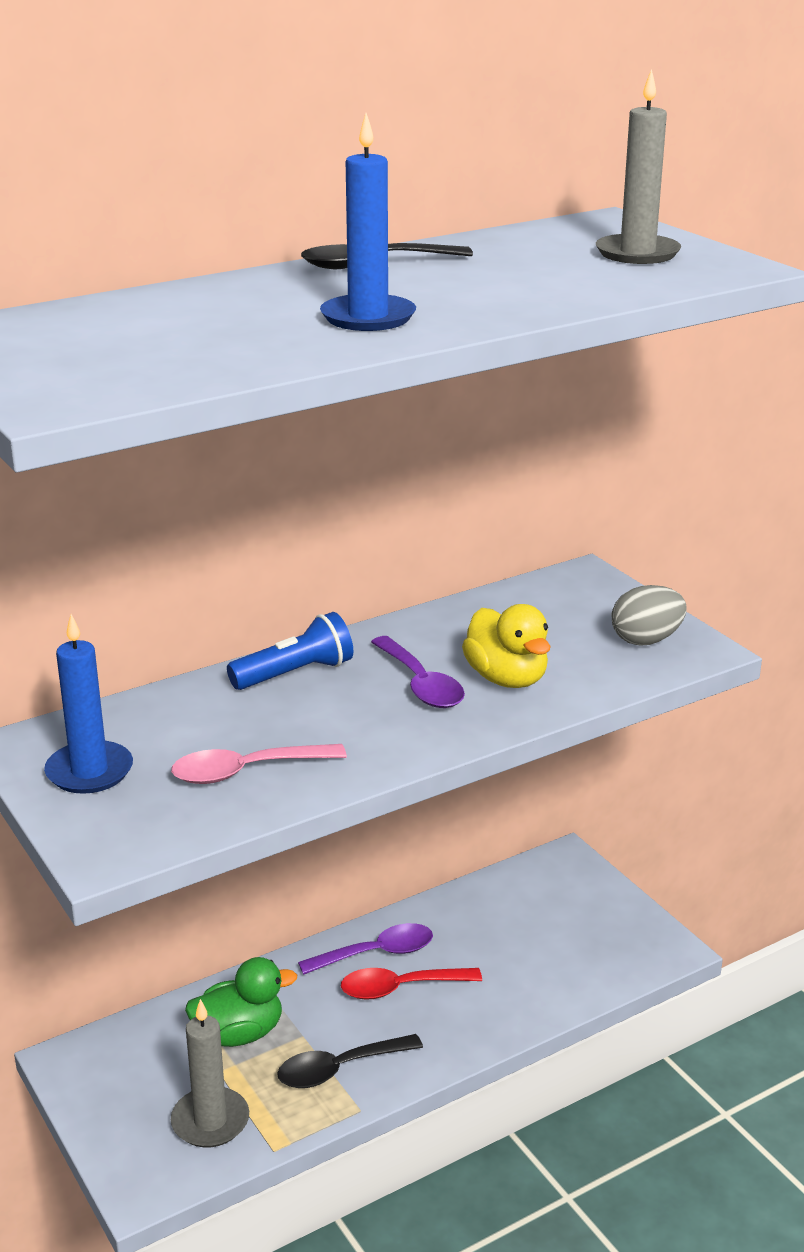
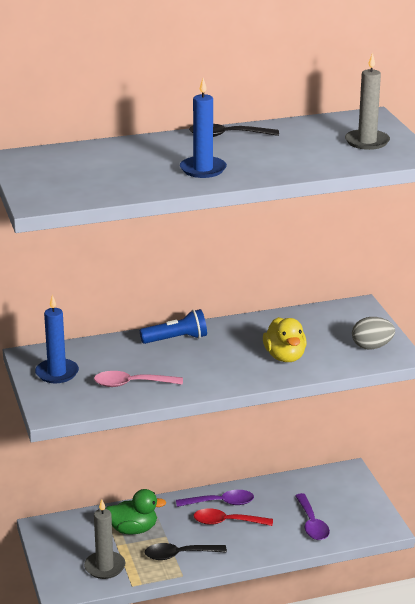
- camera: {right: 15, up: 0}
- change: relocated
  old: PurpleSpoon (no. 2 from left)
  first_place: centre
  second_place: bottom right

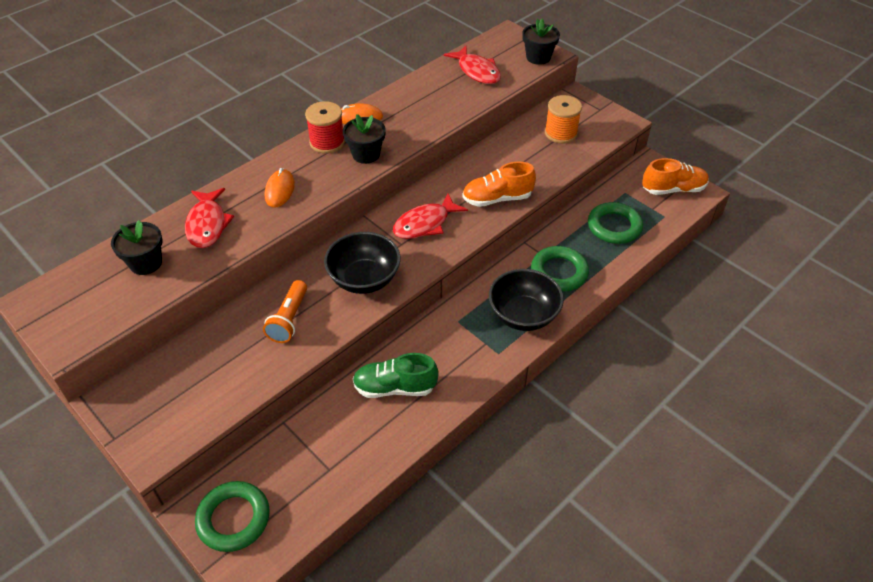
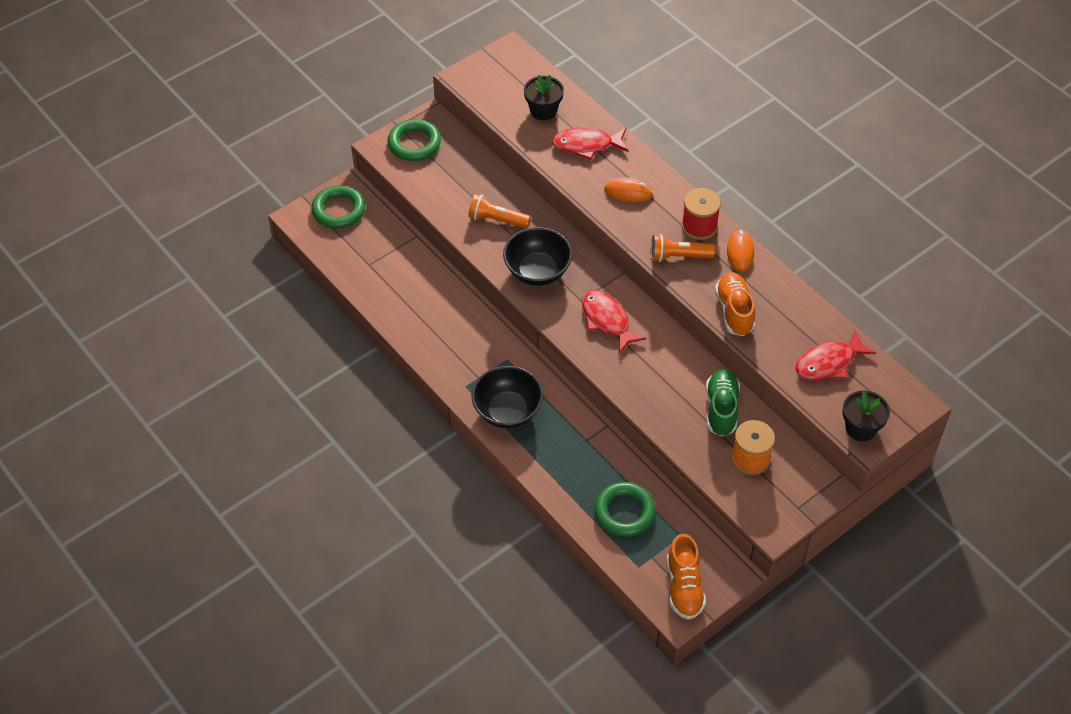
- camera: {right: 95, up: 5}
- change: exchanged
  old: BlackFlowerPot (no. 2 from left)
  new: OrangeFlashlight (no. 2 from left)
  first_place: top centre
  second_place: centre
- change: relocated
  old: OrangeShoe (no. 1 from left in the first image)
  new: OrangeShoe (no. 2 from left)
  first_place: top centre
  second_place: middle right
- change: relocated
  old: GreenRing (no. 2 from left)
  first_place: centre
  second_place: top centre
- change: relocated
  old: GreenShoe
  first_place: centre
  second_place: middle right

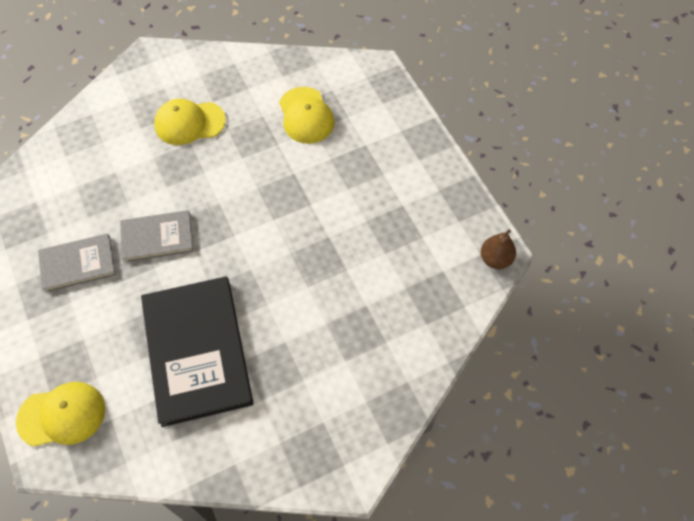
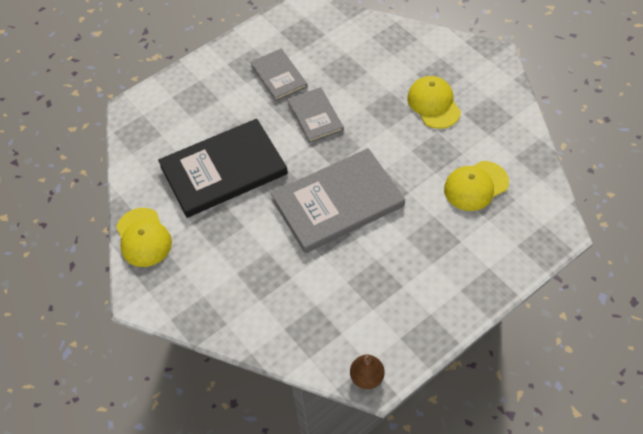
- camera: {right: 80, up: -5}
- change: relocated
  old: YellowCap (no. 1 from left)
  first_place: bottom left
  second_place: middle left
- change: appeared
  new: GreyBook (no. 3 from left)
  second_place: centre

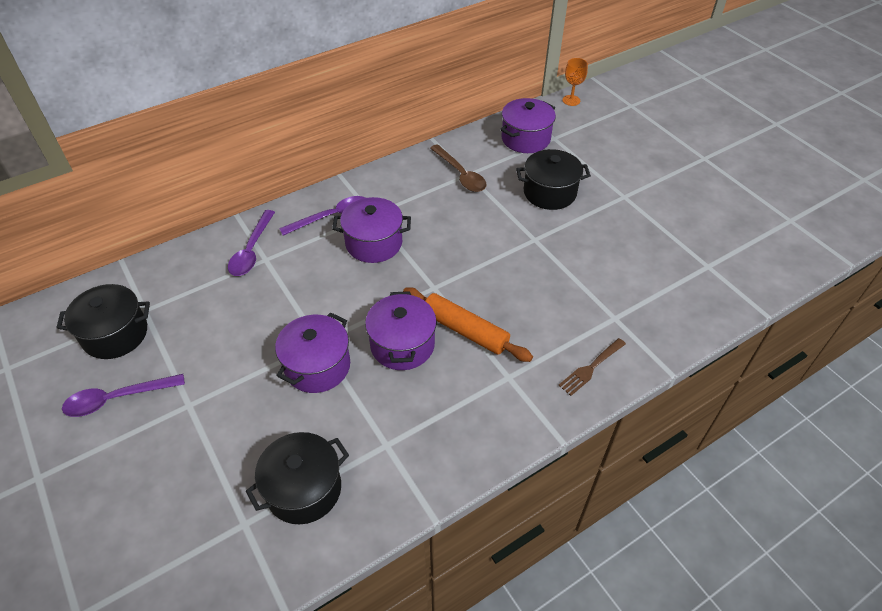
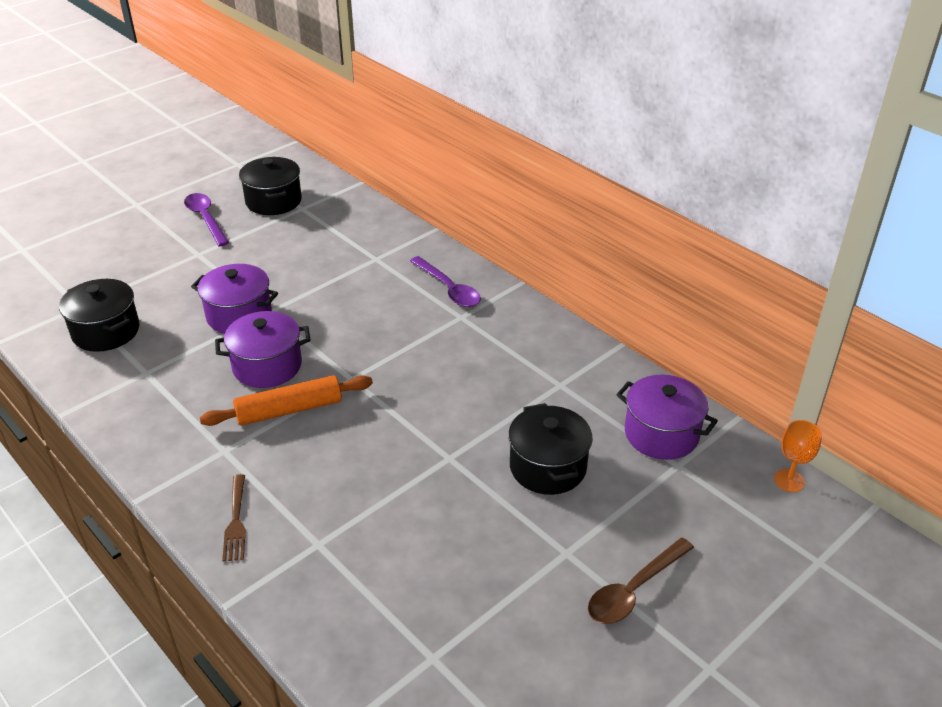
- camera: {right: 80, up: -10}
- change: relocated
  old: BrownSpoon
  first_place: top centre
  second_place: bottom right
- change: missing
  old: PurplePot (no. 2 from left)
  first_place: centre
- change: missing
  old: PurpleSpoon (no. 2 from left)
  first_place: middle left
- change: spun
  old: OrangeRollingPin
  first_place: centre
  second_place: middle left
  degrees: 45
- change: spun
  old: BrownFork
  first_place: middle right
  second_place: bottom left
  degrees: -135

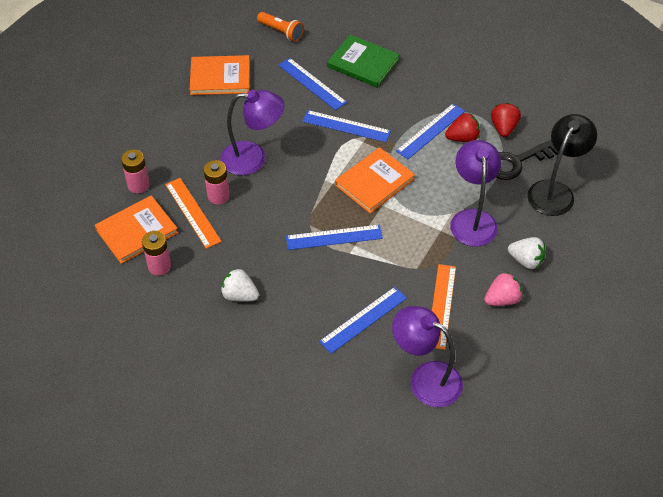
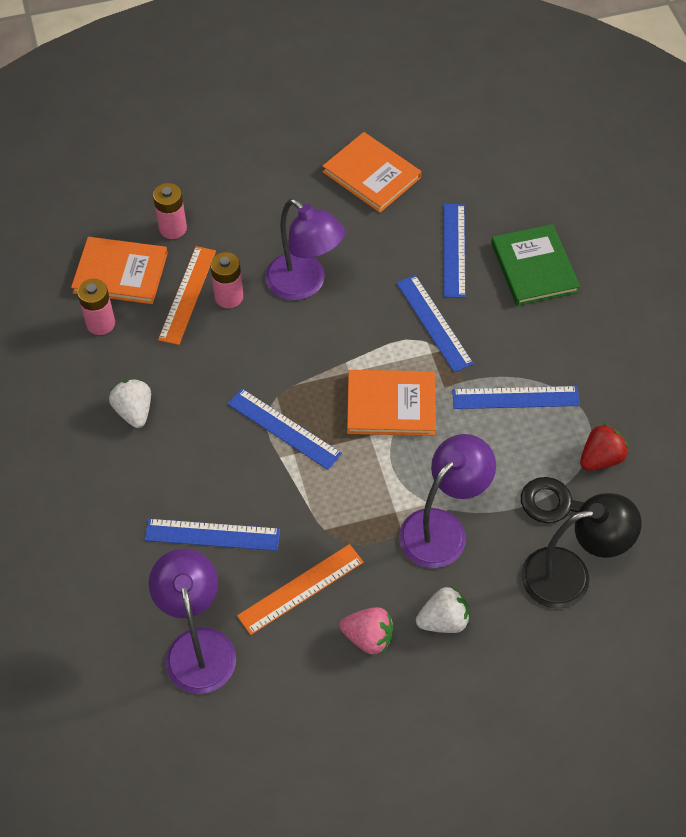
- camera: {right: 45, up: 5}
- change: missing
  old: OrangeFlashlight
  first_place: top centre
- change: missing
  old: RedStrawberry (no. 1 from left)
  first_place: top right
- change: spun
  old: WhiteStrawberry (no. 2 from left)
  first_place: middle right
  second_place: bottom centre
  degrees: -90

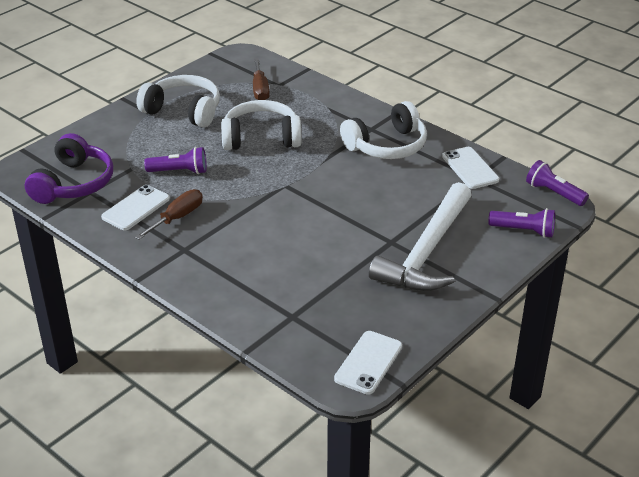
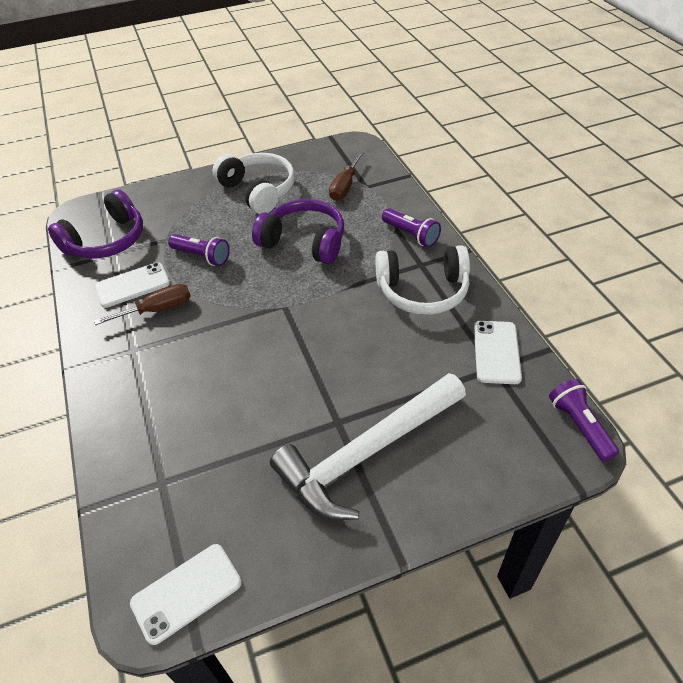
- camera: {right: 30, up: 10}
- change: colour
  old: WhiteHeadphones (no. 2 from left)
  new: PurpleHeadphones (no. 2 from left)
  first_place: top centre
  second_place: centre
- change: relocated
  old: PurpleFlashlight (no. 2 from left)
  first_place: middle right
  second_place: top centre

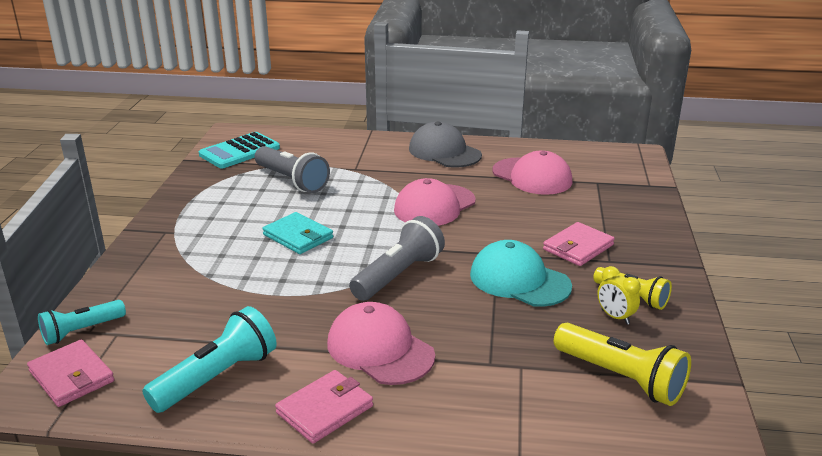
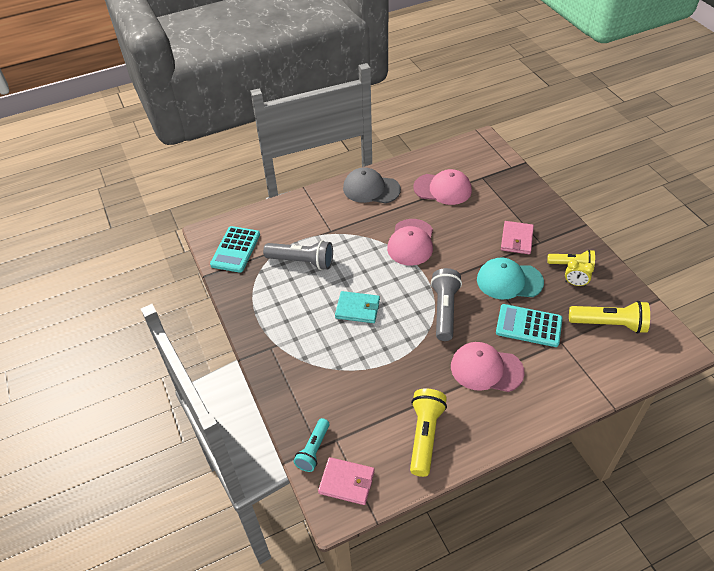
- camera: {right: -30, up: 20}
- change: colour
  old: TurquoiseFlashlight (no. 2 from left)
  new: YellowFlashlight (no. 1 from left)
  first_place: bottom left
  second_place: bottom centre
- change: missing
  old: PinkWallet (no. 2 from left)
  first_place: bottom centre
- change: appeared
  new: TurquoiseCalculator (no. 2 from left)
  second_place: middle right

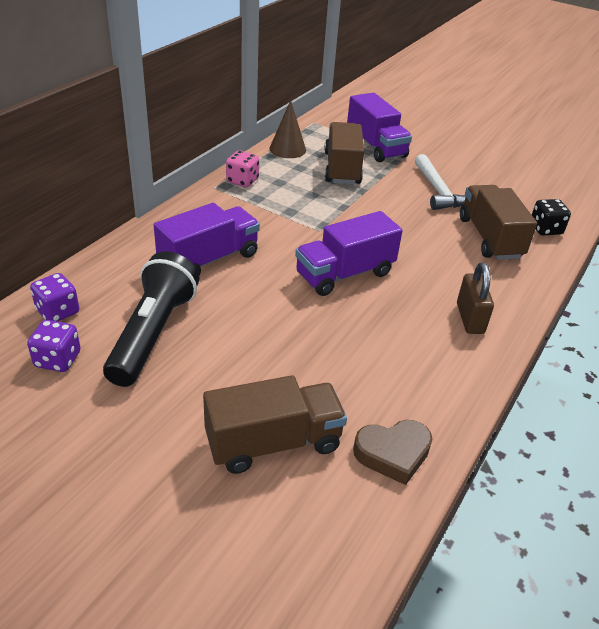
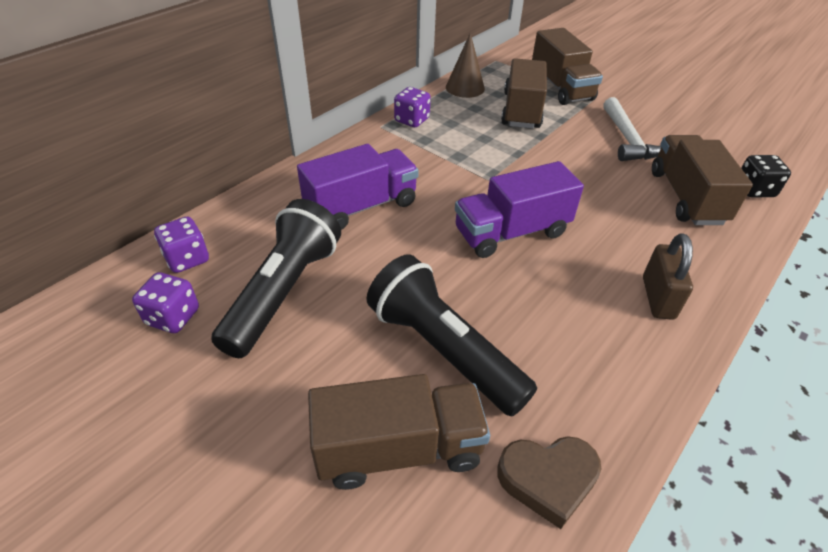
- camera: {right: 10, up: 5}
- change: colour
  old: PurpleTruck (no. 3 from left)
  new: BrownTruck (no. 3 from left)
  first_place: top centre
  second_place: top right
- change: colour
  old: PinkDice
  new: PurpleDice (no. 3 from left)
  first_place: top centre
  second_place: top centre
- change: appeared
  new: BlackFlashlight (no. 2 from left)
  second_place: centre

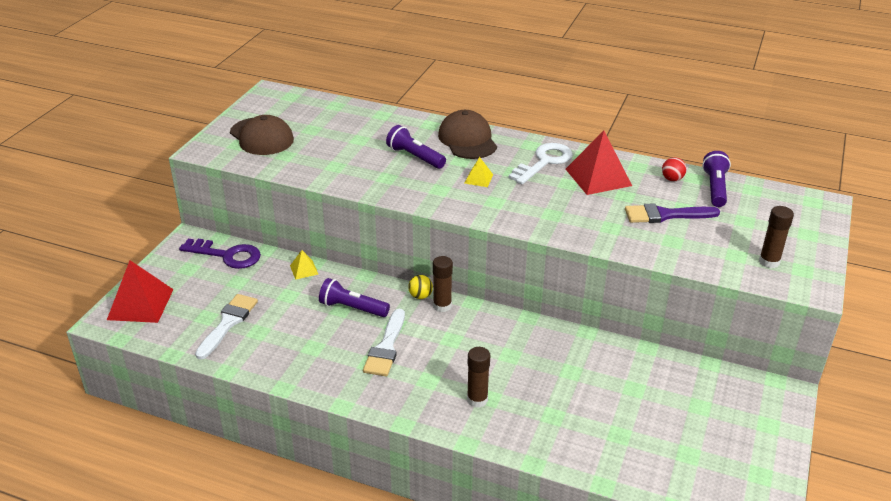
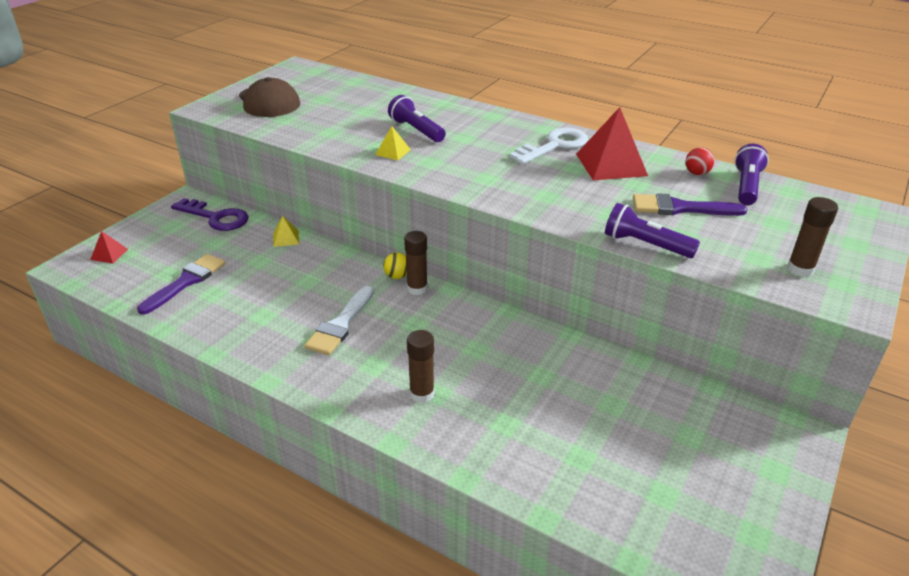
- camera: {right: 10, up: 0}
- change: missing
  old: BrownCap (no. 2 from left)
  first_place: top centre
- change: relocated
  old: YellowPyramid (no. 2 from left)
  first_place: centre
  second_place: top centre
- change: size
  old: RedPyramid (no. 1 from left)
  first_place: middle left
  second_place: middle left
  factor: 0.48
- change: relocated
  old: PurpleFlashlight (no. 1 from left in the first image)
  new: PurpleFlashlight (no. 2 from left)
  first_place: centre
  second_place: middle right
- change: colour
  old: WhiteBrush (no. 1 from left)
  new: PurpleBrush (no. 1 from left)
  first_place: middle left
  second_place: middle left

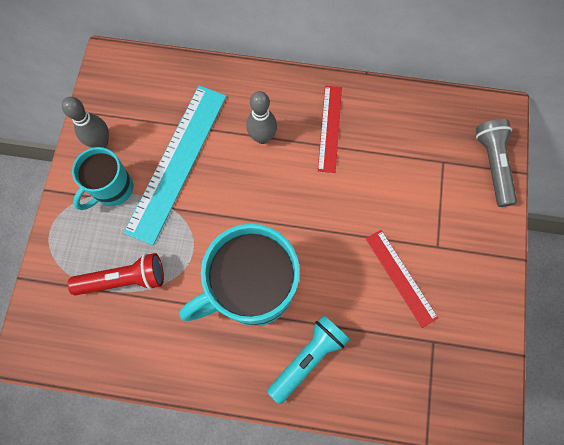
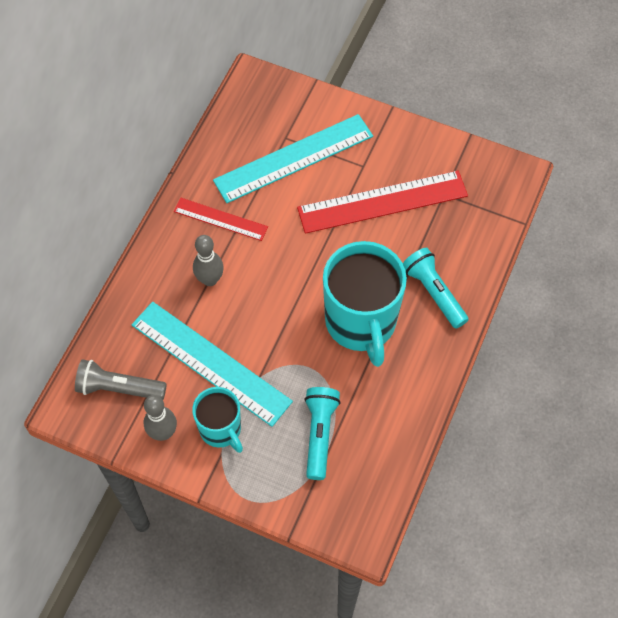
- camera: {right: -75, up: -10}
- change: relocated
  old: GreyFlashlight
  first_place: middle right
  second_place: middle left
- change: size
  old: RedRuler (no. 2 from left)
  first_place: middle right
  second_place: top centre
  factor: 1.79
- change: colour
  old: RedFlashlight
  new: TurquoiseFlashlight (no. 1 from left)
  first_place: middle left
  second_place: bottom centre
- change: appeared
  new: TurquoiseRuler (no. 2 from left)
  second_place: top centre

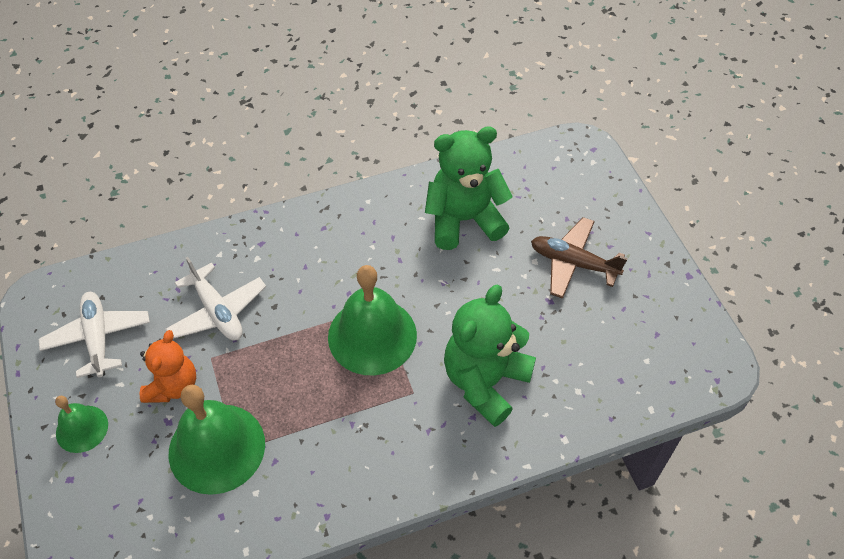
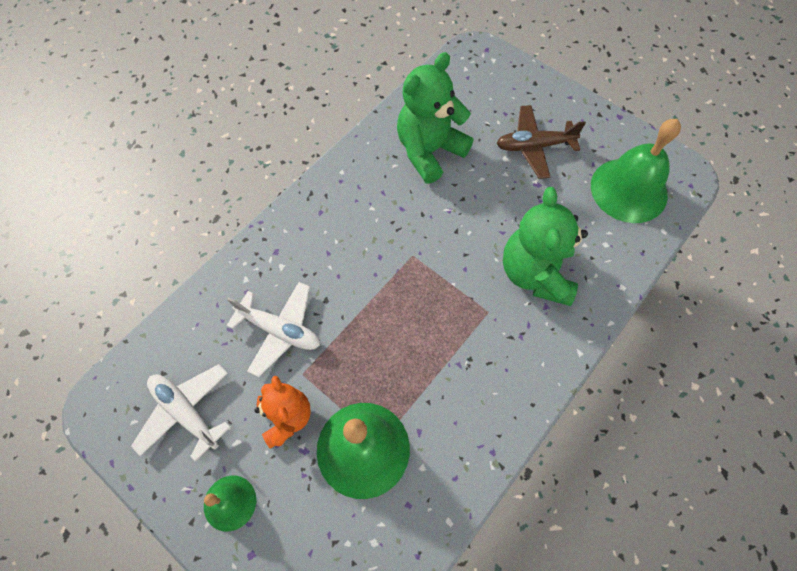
- camera: {right: -30, up: 10}
- change: relocated
  old: GreenBell (no. 3 from left)
  first_place: centre
  second_place: top right

